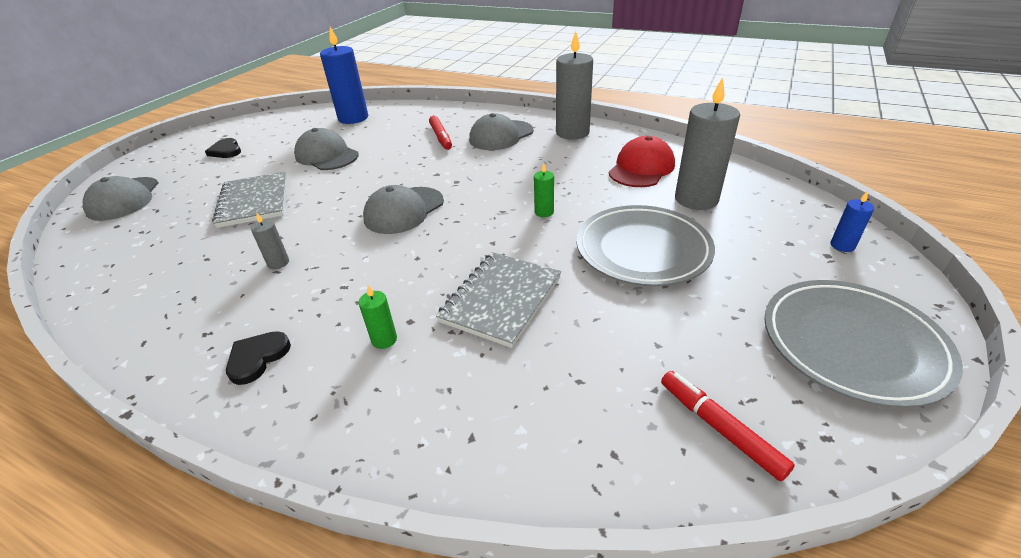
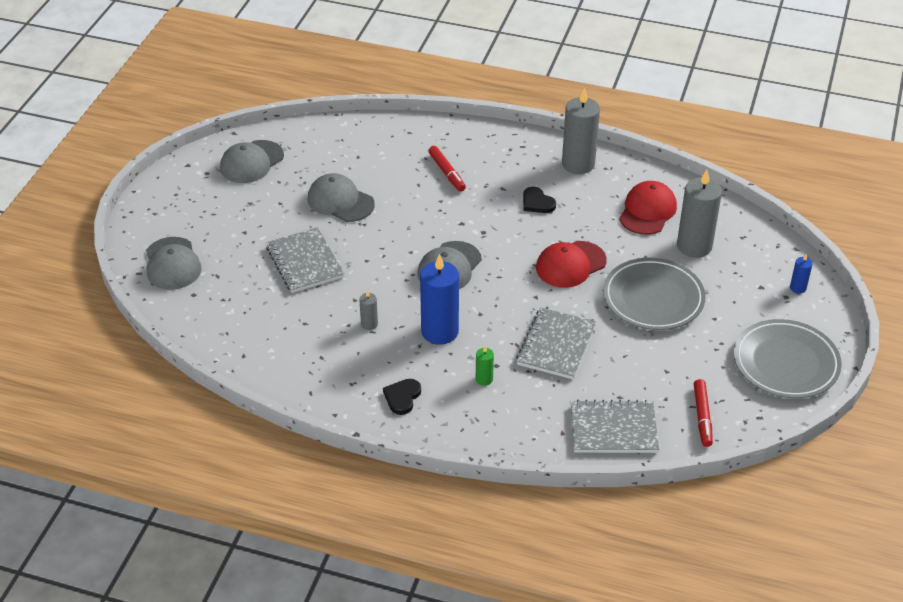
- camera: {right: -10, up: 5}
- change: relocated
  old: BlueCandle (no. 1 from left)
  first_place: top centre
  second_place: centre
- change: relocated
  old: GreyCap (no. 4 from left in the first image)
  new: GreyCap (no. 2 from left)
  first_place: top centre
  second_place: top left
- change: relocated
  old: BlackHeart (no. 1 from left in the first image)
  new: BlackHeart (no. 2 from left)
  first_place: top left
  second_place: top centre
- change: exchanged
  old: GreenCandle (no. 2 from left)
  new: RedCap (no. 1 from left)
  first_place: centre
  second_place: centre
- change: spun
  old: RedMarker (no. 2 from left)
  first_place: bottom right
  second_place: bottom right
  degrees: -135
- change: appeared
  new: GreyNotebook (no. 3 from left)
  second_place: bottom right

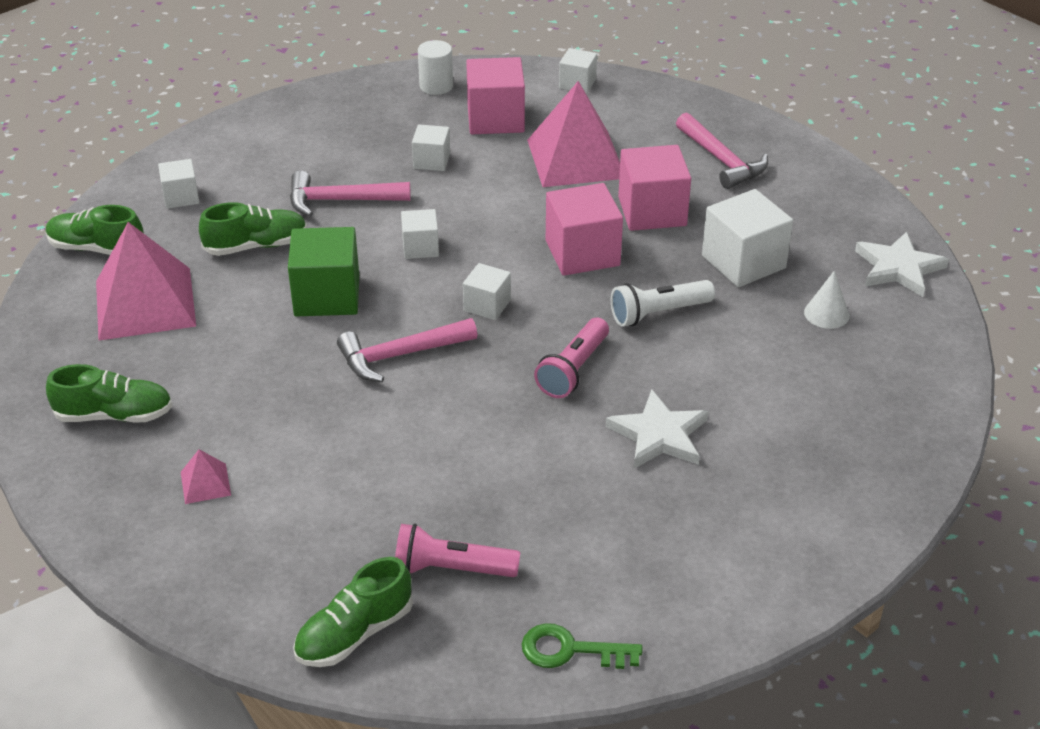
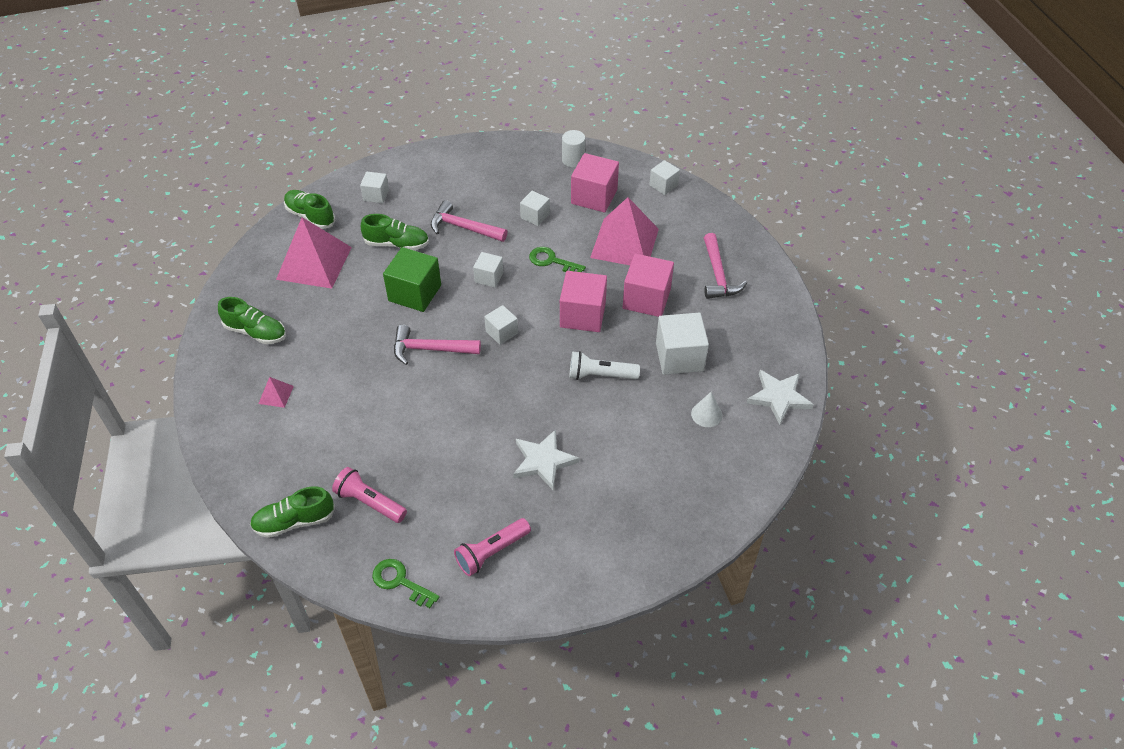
- camera: {right: 25, up: 10}
- change: relocated
  old: PinkFlashlight (no. 2 from left)
  first_place: centre
  second_place: bottom centre
- change: appeared
  new: GreenKey (no. 2 from left)
  second_place: centre

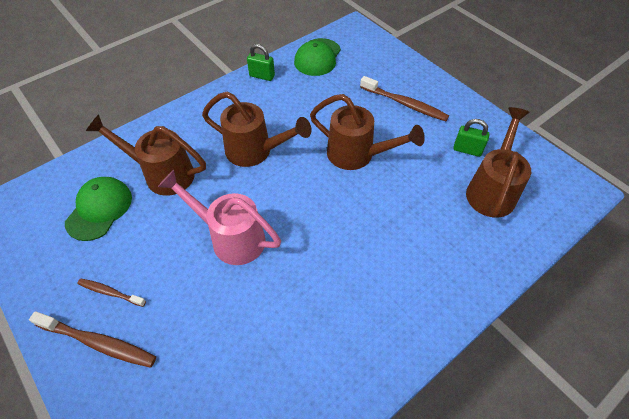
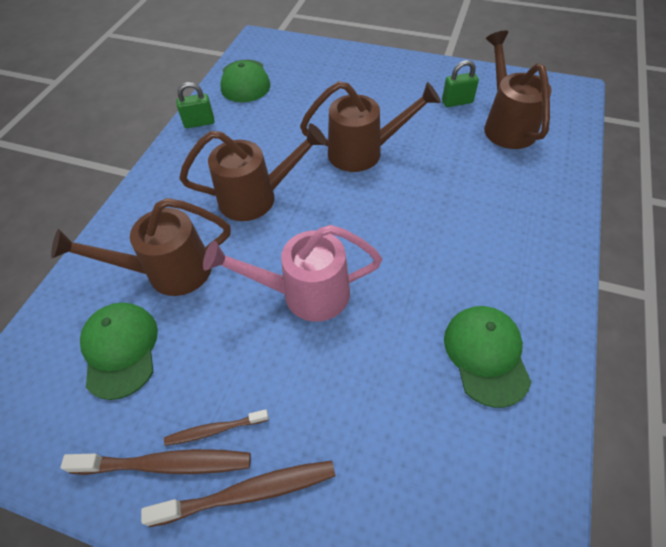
- camera: {right: -30, up: 0}
- change: relocated
  old: BrownToothbrush (no. 3 from left in the first image)
  new: BrownToothbrush (no. 1 from left)
  first_place: top centre
  second_place: bottom left
- change: appeared
  new: GreenCap (no. 3 from left)
  second_place: middle right

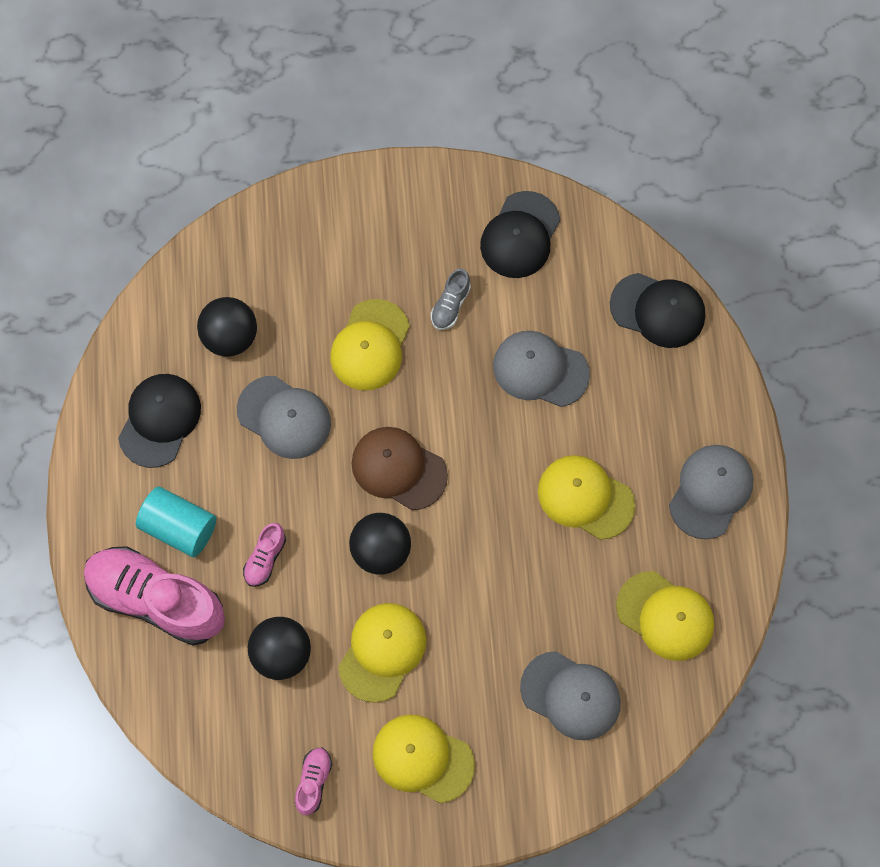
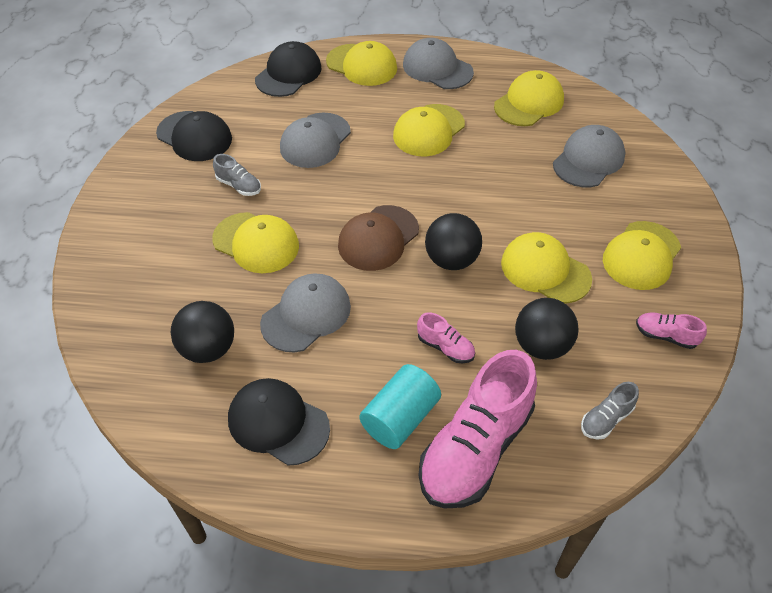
- camera: {right: -80, up: -20}
- change: appeared
  new: YellowCap (no. 2 from left)
  second_place: top centre
- change: appeared
  new: GreyShoe (no. 2 from left)
  second_place: bottom right

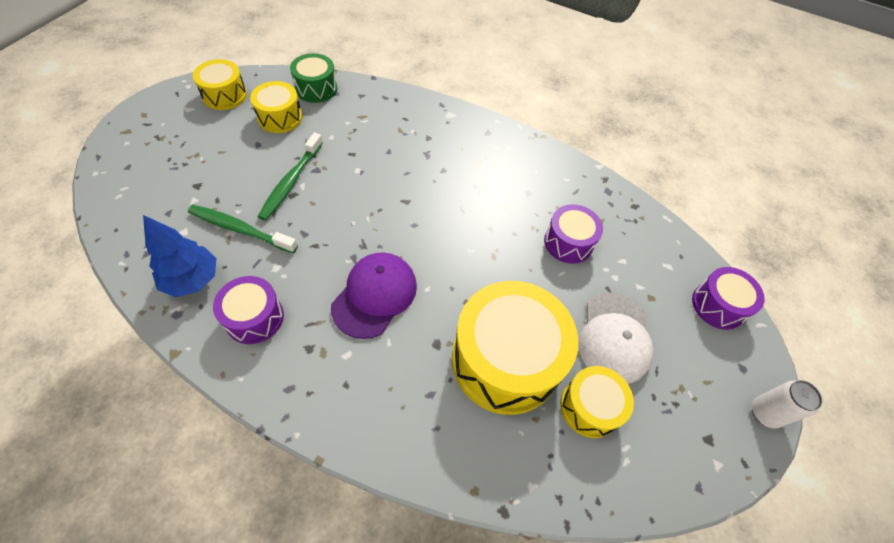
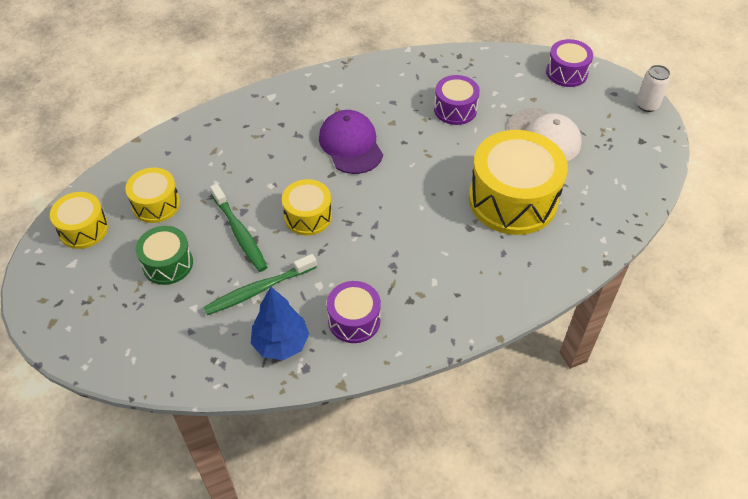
- camera: {right: -45, up: -5}
- change: relocated
  old: GreenDrum
  first_place: top centre
  second_place: middle left
- change: relocated
  old: PurpleCap
  first_place: centre
  second_place: top centre
- change: relocated
  old: YellowDrum (no. 4 from left in the first image)
  new: YellowDrum (no. 3 from left)
  first_place: bottom right
  second_place: centre

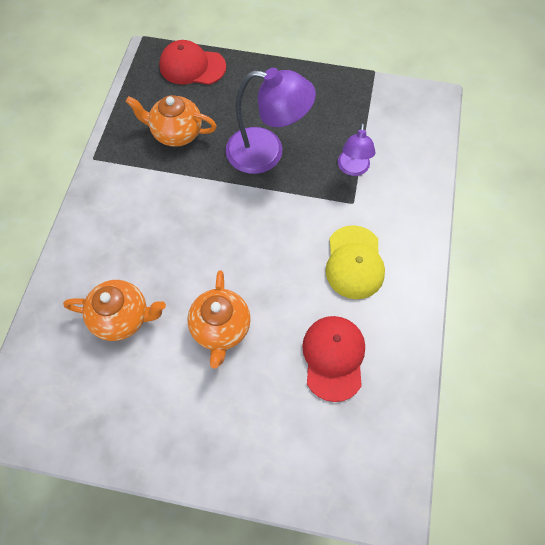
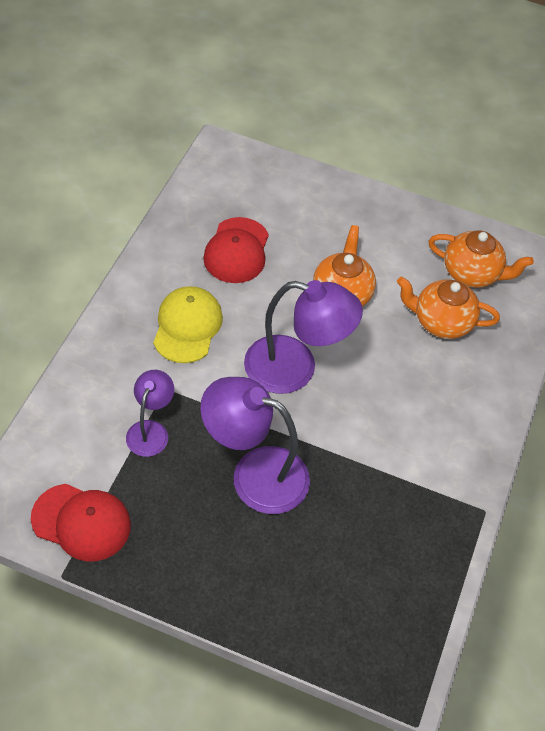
- camera: {right: -175, up: -10}
- change: relocated
  old: RedCap (no. 1 from left)
  first_place: top centre
  second_place: bottom left
- change: relocated
  old: OrangeTeapot (no. 2 from left in the first image)
  new: OrangeTeapot (no. 3 from left)
  first_place: top left
  second_place: middle right
- change: appeared
  new: PurpleLamp (no. 3 from left)
  second_place: centre

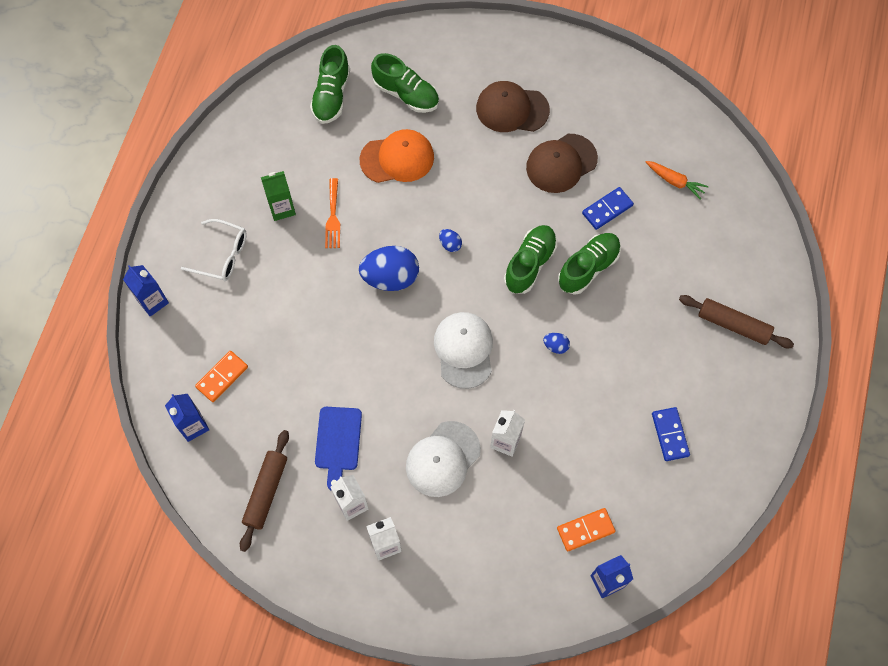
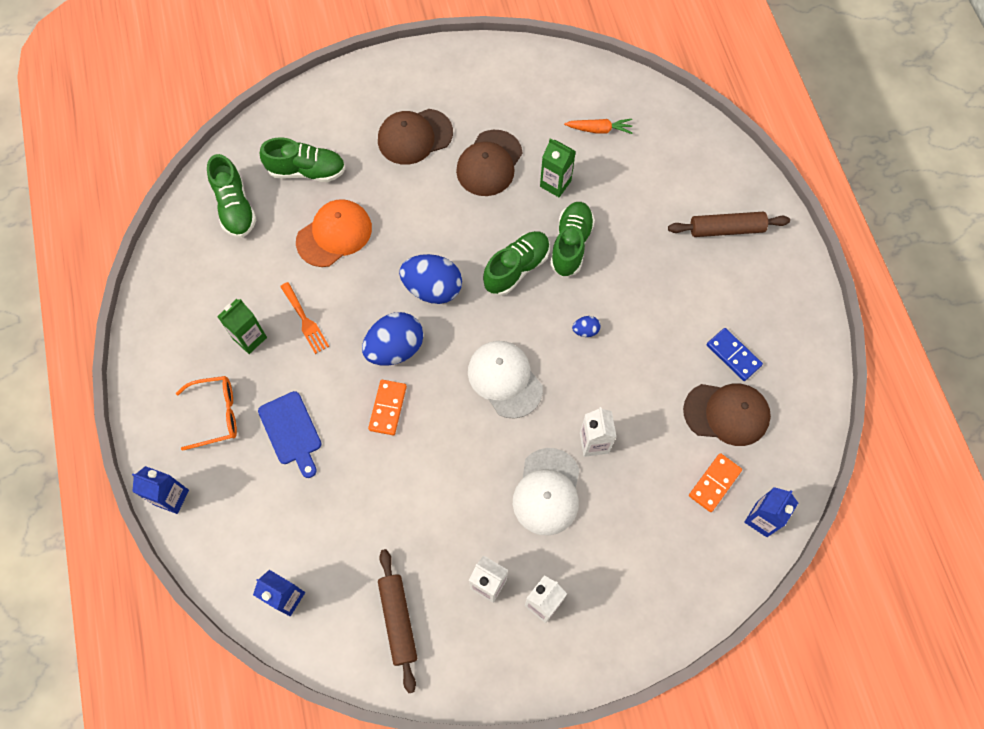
- camera: {right: -30, up: 0}
- change: exchanged
  old: BlueDomino (no. 1 from left)
  new: GreenCarton (no. 2 from left)
  first_place: top right
  second_place: top centre
- change: colour
  old: WhiteGlasses
  new: OrangeGlasses
  first_place: middle left
  second_place: middle left
- change: spun
  old: GreenShoe (no. 3 from left)
  first_place: centre
  second_place: centre
  degrees: 45
- change: size
  old: BlueEgg (no. 2 from left)
  first_place: centre
  second_place: centre
  factor: 2.25
- change: relocated
  old: OrangeDomino (no. 1 from left)
  first_place: middle left
  second_place: centre
- change: relocated
  old: BlueCuttingBoard
  first_place: bottom centre
  second_place: middle left
- change: appeared
  new: BrownCap (no. 3 from left)
  second_place: middle right

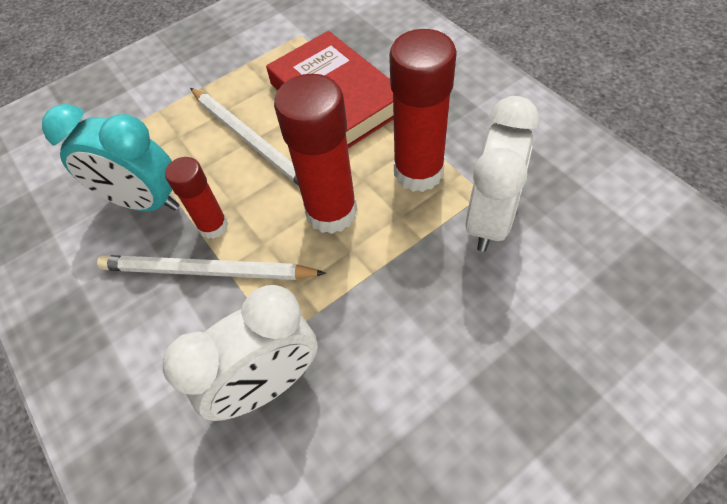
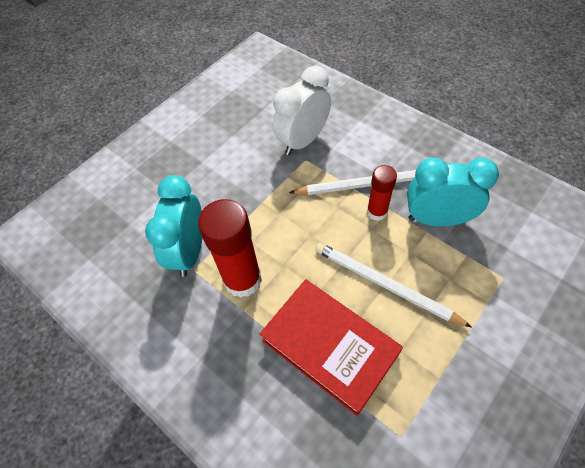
- camera: {right: 165, up: 0}
- change: missing
  old: RedGlueStick (no. 2 from left)
  first_place: top centre
- change: colour
  old: WhiteClock (no. 2 from left)
  new: TurquoiseClock (no. 1 from left)
  first_place: middle right
  second_place: middle left

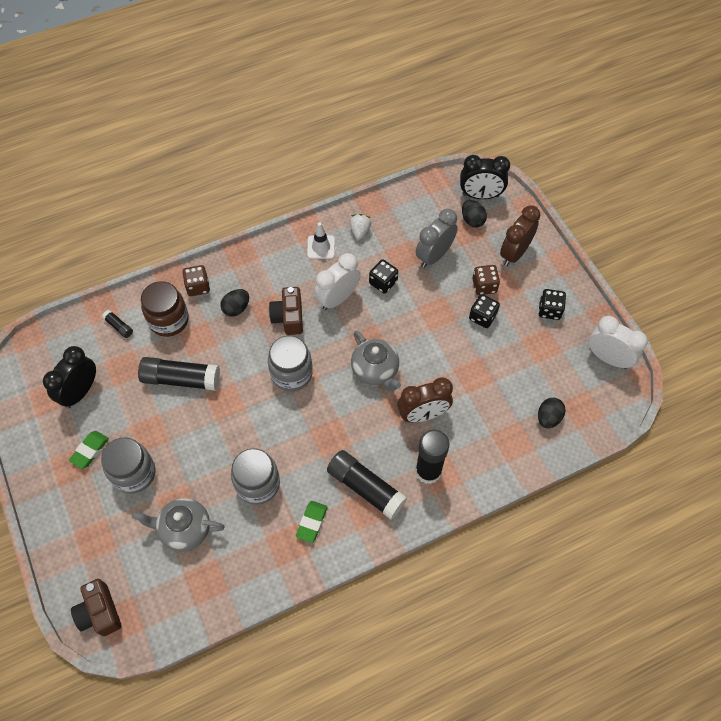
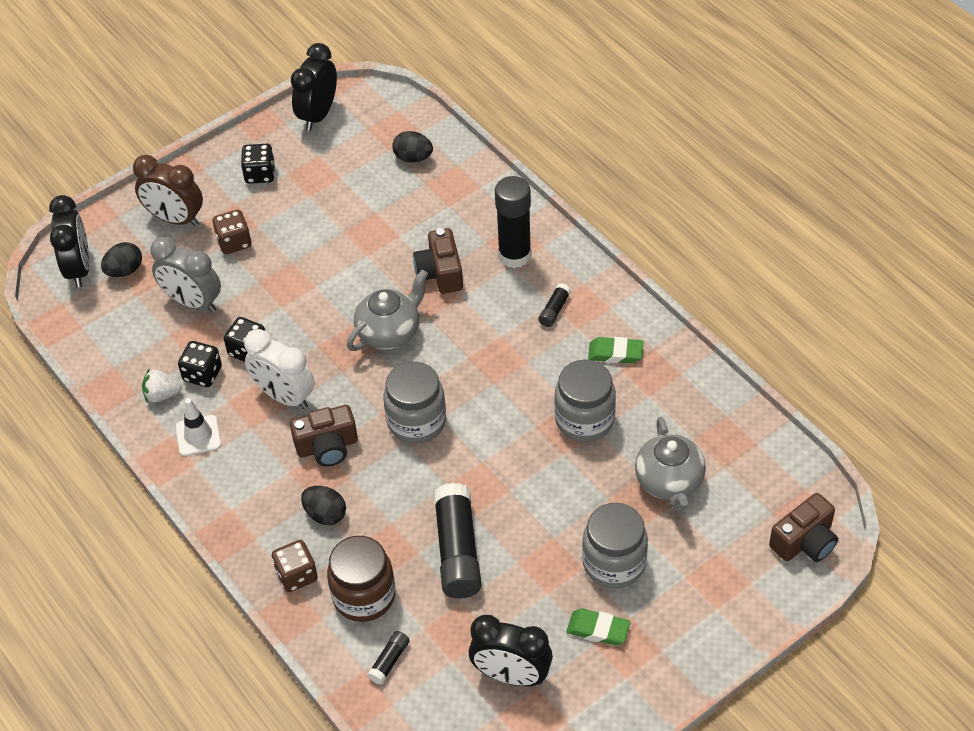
- camera: {right: -100, up: -10}
- change: relocated
  old: BlackDice (no. 2 from left in the first image)
  new: BlackDice (no. 1 from left)
  first_place: middle right
  second_place: middle left
- change: colour
  old: WhiteClock (no. 2 from left)
  new: BlackClock (no. 2 from left)
  first_place: middle right
  second_place: top left
- change: exchanged
  old: BrownClock (no. 1 from left)
  new: BrownCamera (no. 2 from left)
  first_place: centre
  second_place: centre
- change: size
  old: BlackGlueStick (no. 3 from left in the first image)
  first_place: bottom centre
  second_place: centre
  factor: 0.46

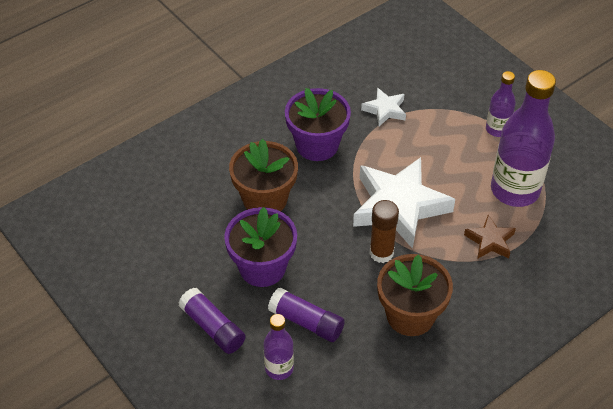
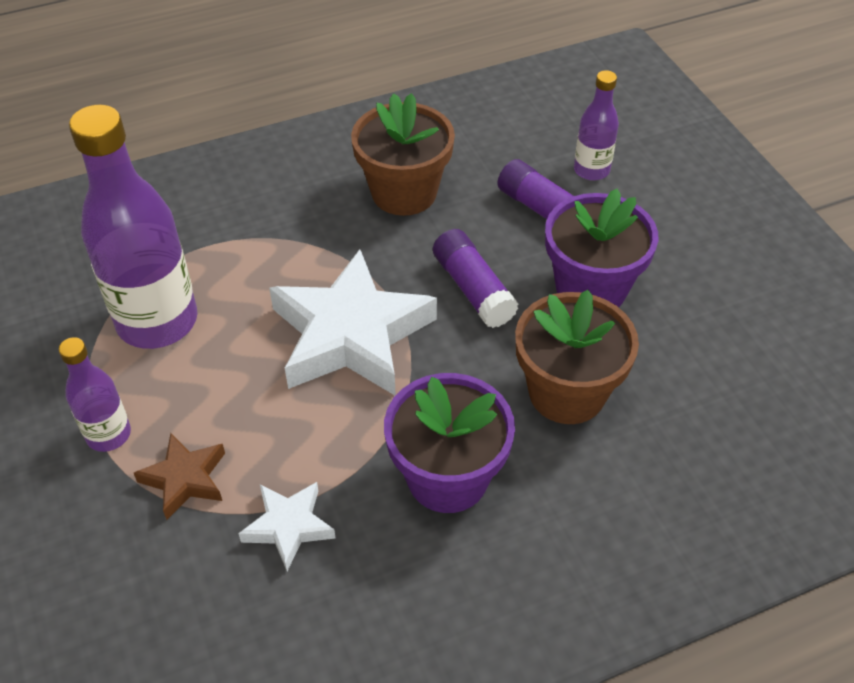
- camera: {right: -165, up: 0}
- change: missing
  old: BrownGlueStick
  first_place: centre
- change: relocated
  old: BrownStar
  first_place: middle right
  second_place: bottom left
- change: relocated
  old: PurpleGlueStick (no. 1 from left)
  first_place: bottom centre
  second_place: centre

